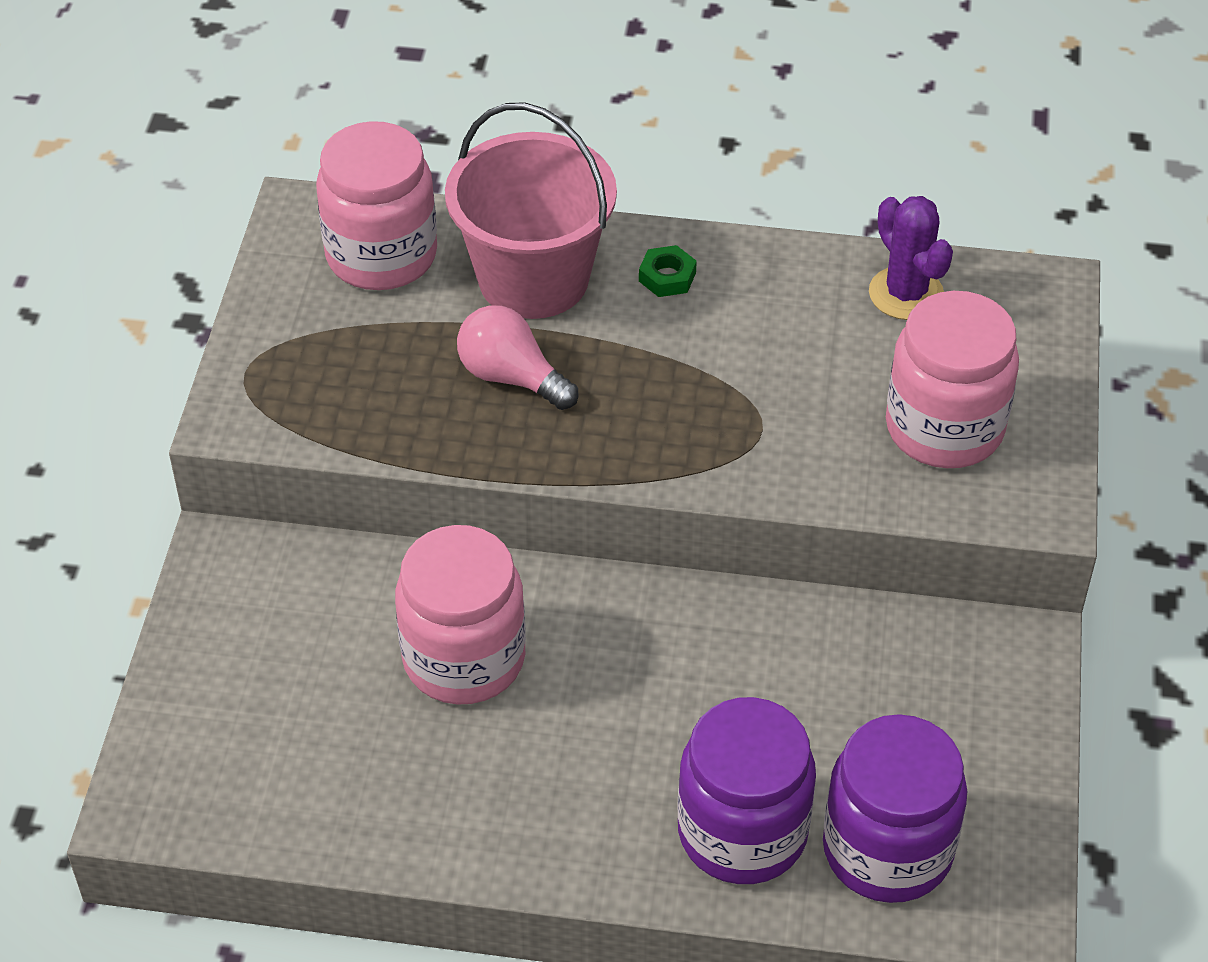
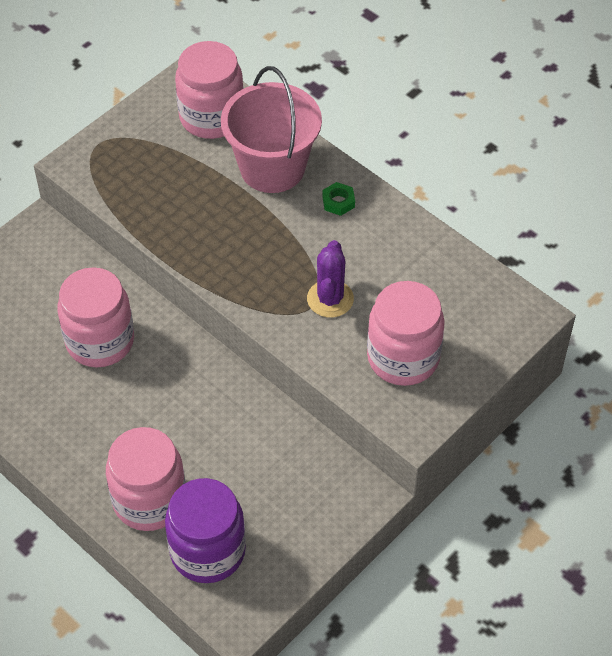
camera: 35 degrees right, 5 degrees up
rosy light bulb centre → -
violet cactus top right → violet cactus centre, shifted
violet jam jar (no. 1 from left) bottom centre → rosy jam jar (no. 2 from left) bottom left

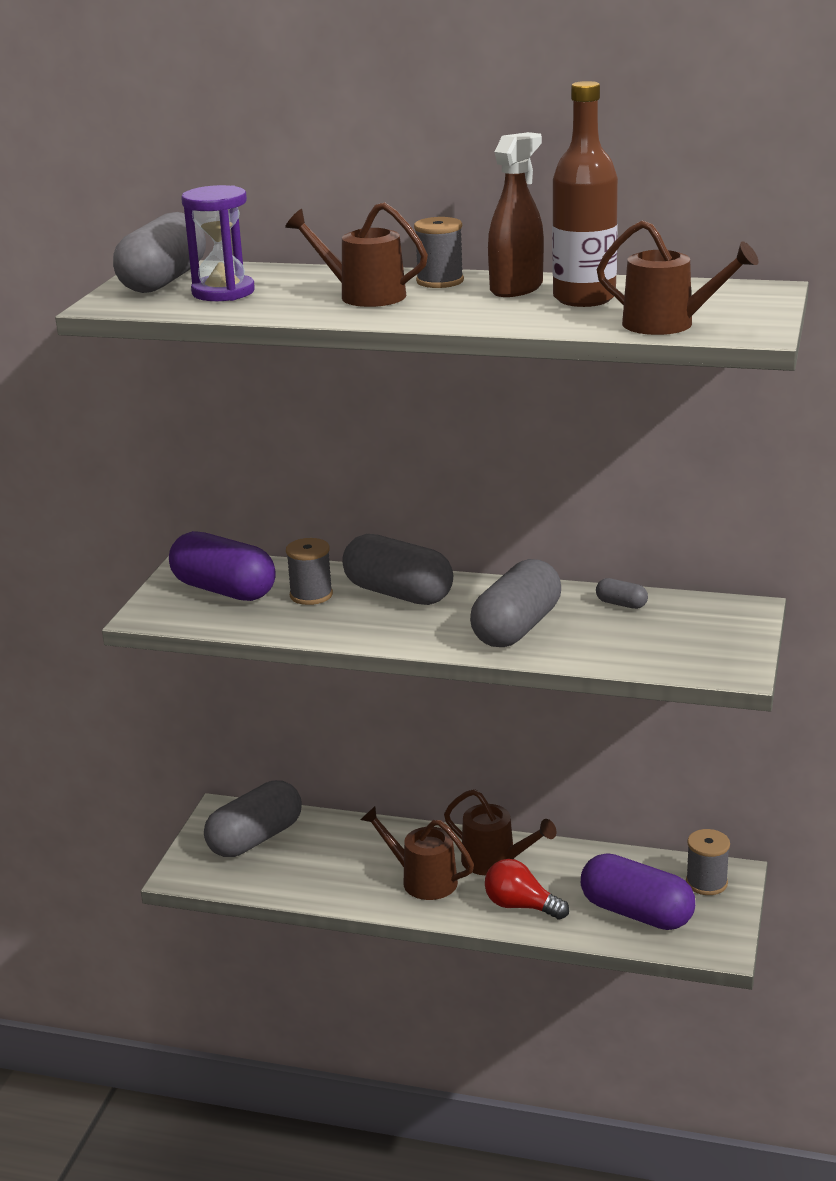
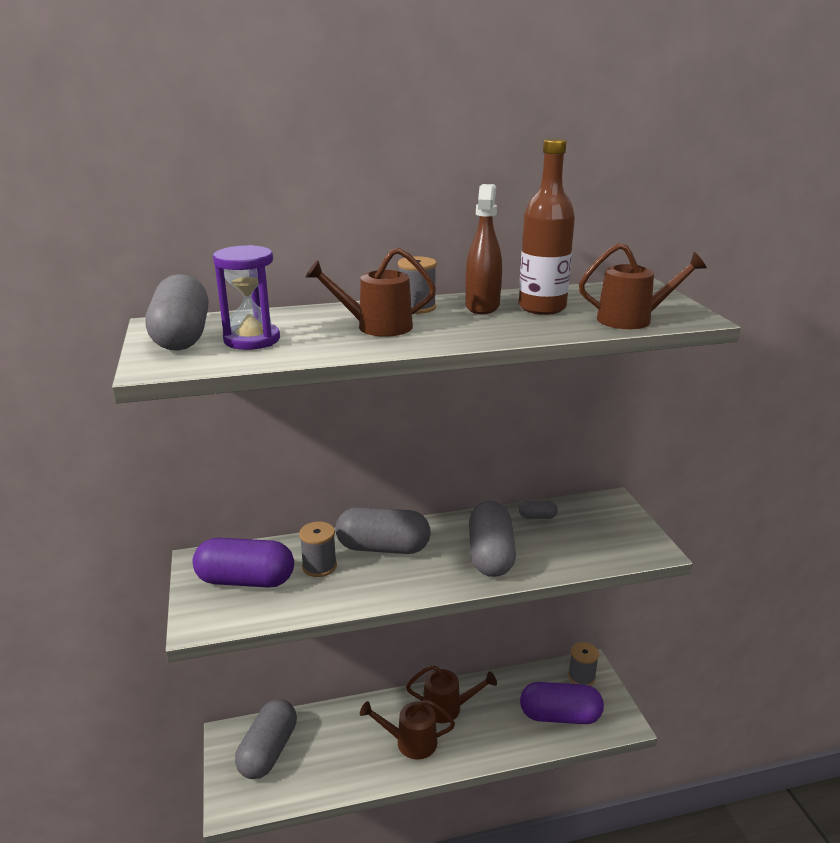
camera: 30 degrees left, 0 degrees up
scarlet light bulb bottom centre → -

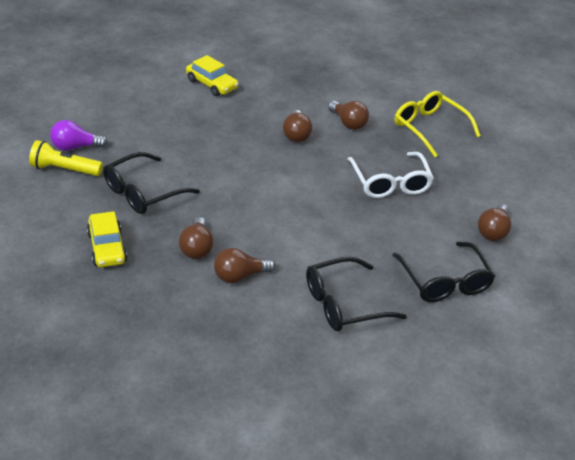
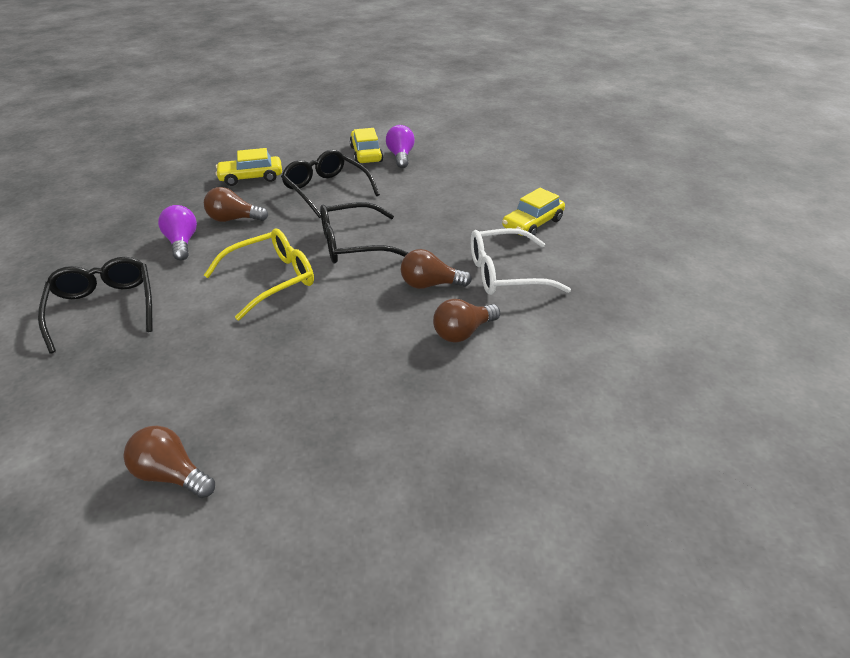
camera: 95 degrees right, 0 degrees up
snow-white eyeglasses middle right → snow-white eyeglasses centre, shifted
ebony eyeglasses (no. 3 from left) middle right → ebony eyeglasses (no. 3 from left) centre, shifted
golden eyeglasses top right → golden eyeglasses middle left, shifted
golden torch middle left → golden car (no. 2 from left) top centre
russet light bulb (no. 2 from left) centre → violet light bulb (no. 1 from left) middle left

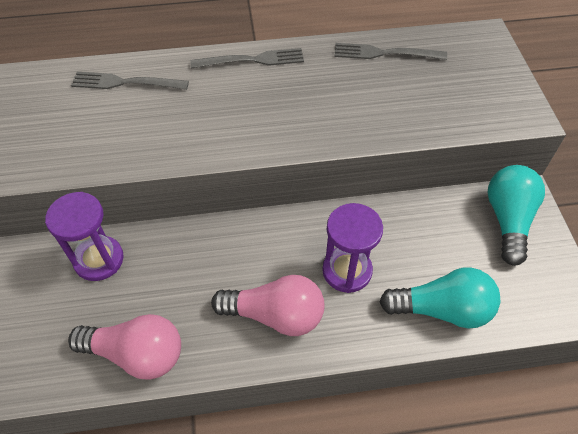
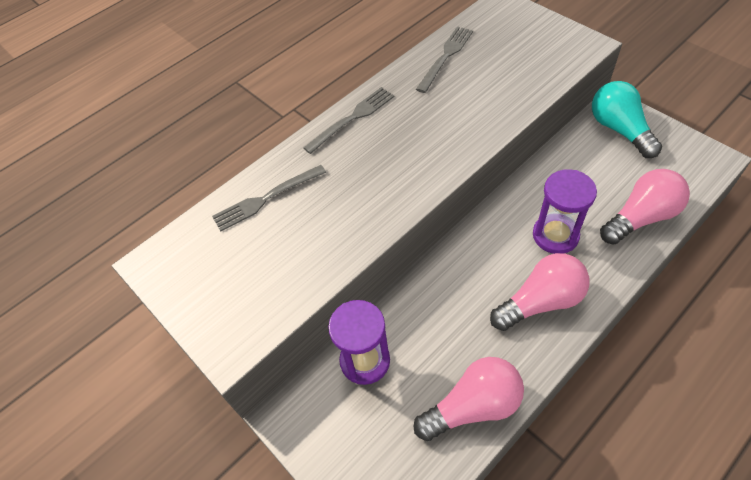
camera: 30 degrees left, 0 degrees up
turquoise light bulb (no. 1 from left) bottom right → rosy light bulb (no. 3 from left) middle right
ash-grey fork (no. 3 from left) top right → ash-grey fork (no. 3 from left) top centre, 150 degrees clockwise

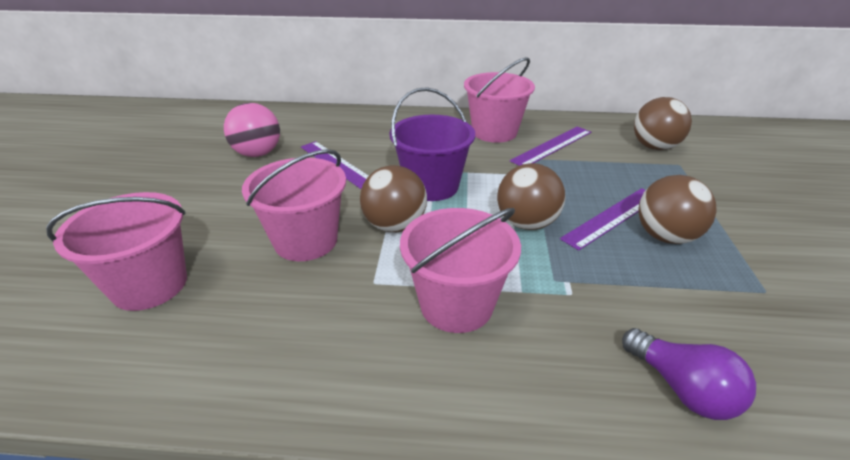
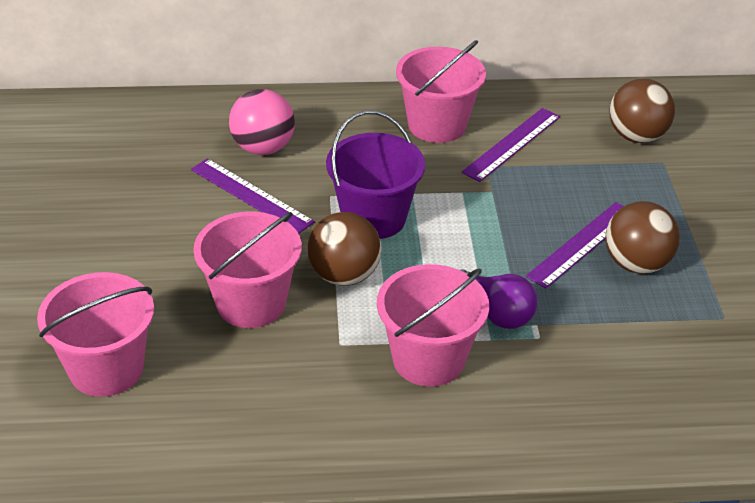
camera: 10 degrees left, 5 degrees up
russet sphere (no. 2 from left) centre → -
rosy sphere top left → rosy sphere top centre, shifted
violet light bulb bottom right → violet light bulb centre, shifted

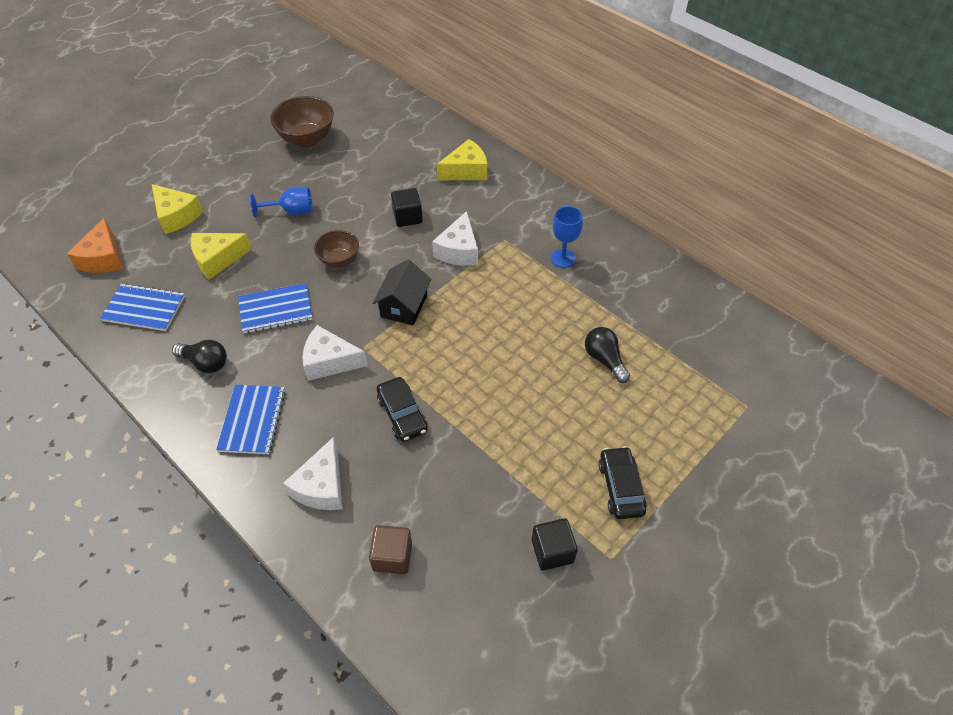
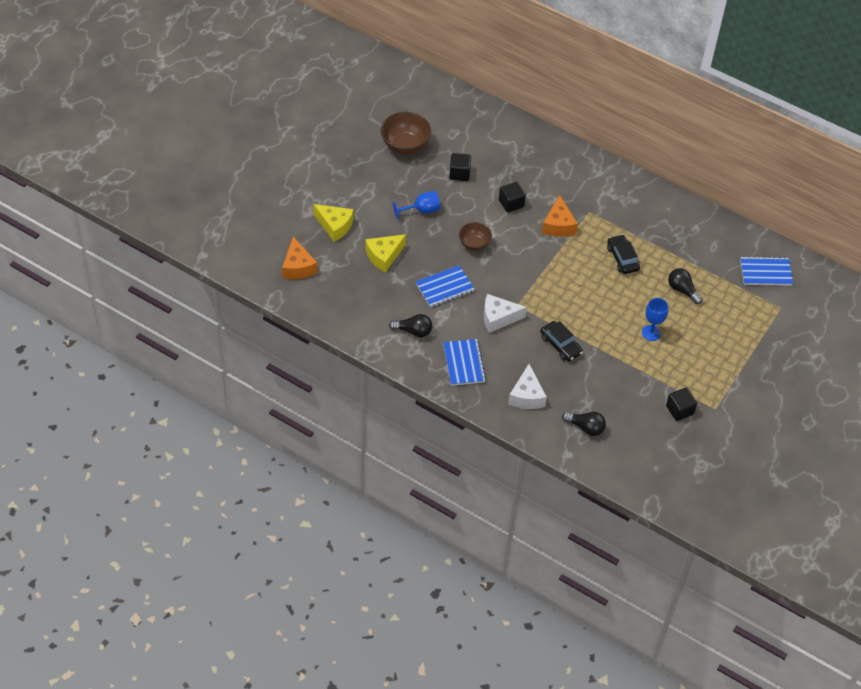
camera: 15 degrees left, 0 degrees up
ebony toy house centre → -
golden cheese wedge (no. 3 from left) top centre → -
- → ebony block (no. 1 from left) top centre
blue notepad (no. 1 from left in the first image) middle left → blue notepad (no. 3 from left) middle right, shifted
blue goblet (no. 2 from left) top centre → blue goblet (no. 2 from left) middle right, shifted
ebony car (no. 2 from left) bottom centre → ebony car (no. 2 from left) middle right, shifted
russet block bottom centre → ebony light bulb (no. 2 from left) middle right
snow-white cheese wedge (no. 3 from left) top centre → orange cheese wedge (no. 2 from left) top centre

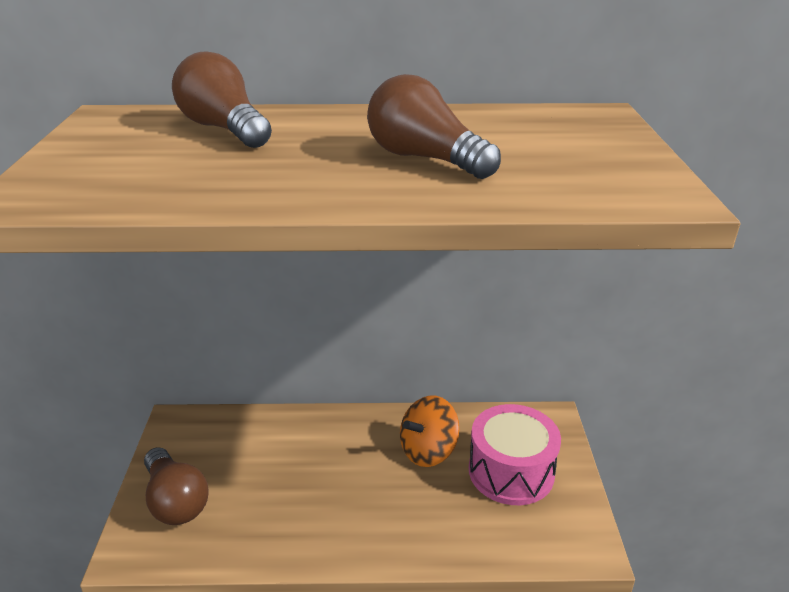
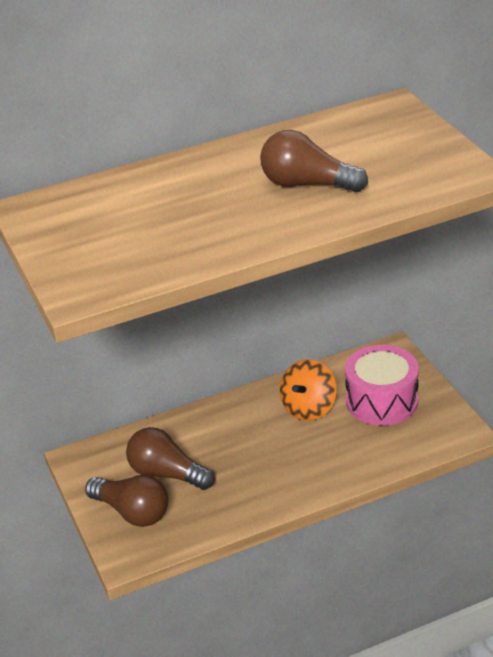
camera: 20 degrees left, 5 degrees up
russet light bulb (no. 2 from left) top left → russet light bulb (no. 2 from left) bottom centre, shifted

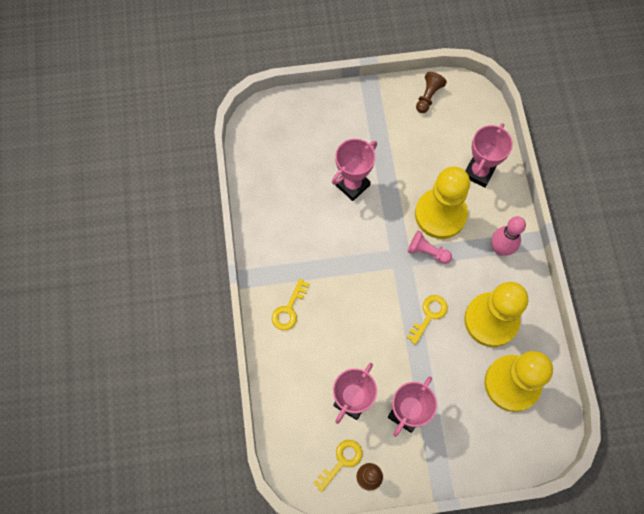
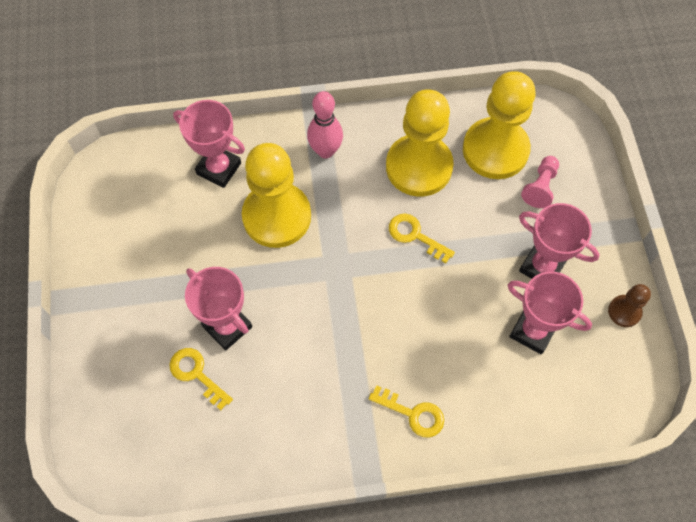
camera: 90 degrees left, 5 degrees down
russet chess pawn (no. 2 from left) top right → -
golden key (no. 2 from left in the first image) bottom centre → golden key (no. 1 from left) bottom left, shifted
rosy chess pawn centre → rosy chess pawn middle right, shifted

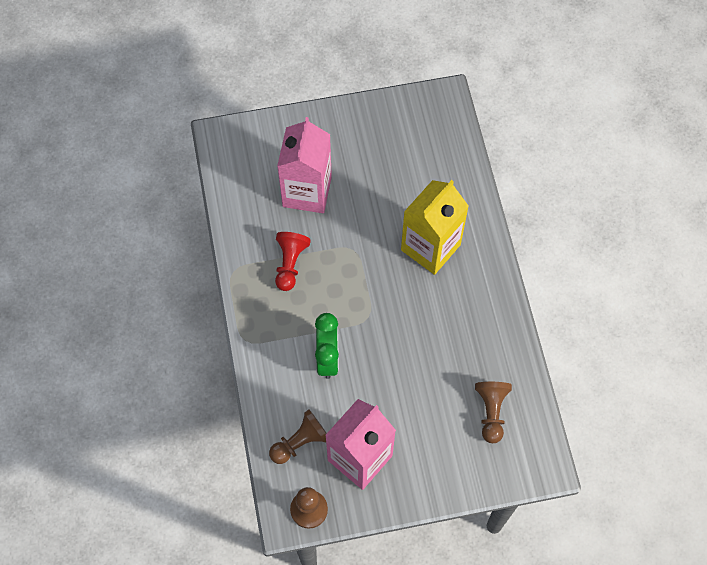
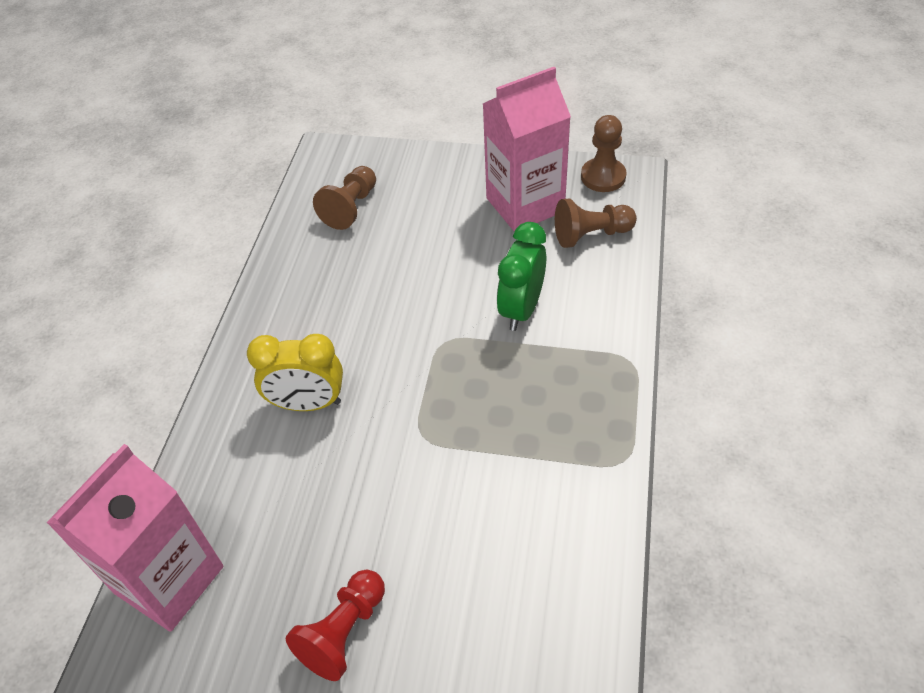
camera: 155 degrees left, 15 degrees down
scarlet chess pawn centre → scarlet chess pawn bottom centre, shifted
rosy juice carton (no. 1 from left) top centre → rosy juice carton (no. 1 from left) bottom left, shifted
golden juice carton centre → golden clock middle left

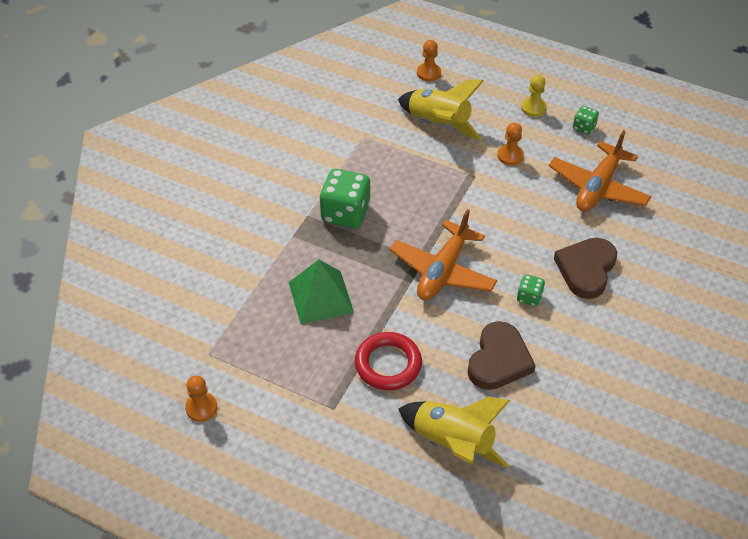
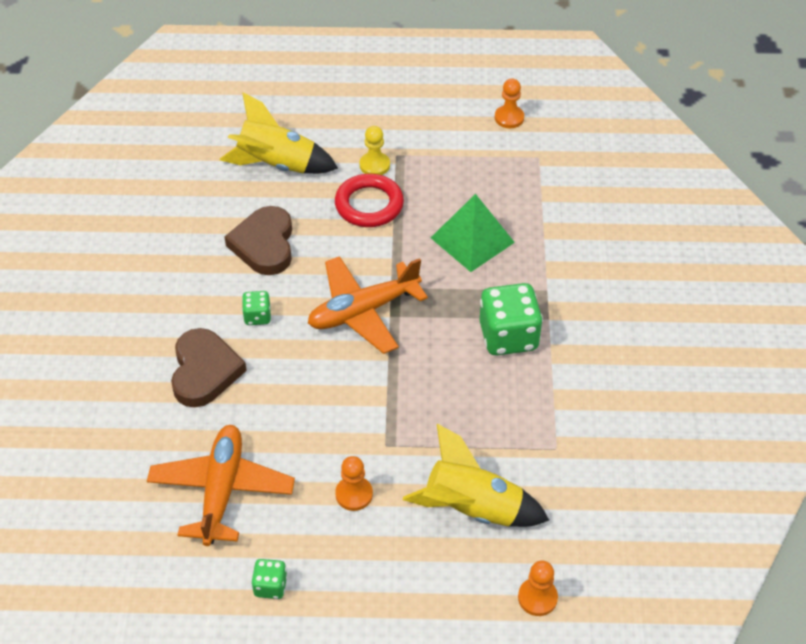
camera: 155 degrees right, 0 degrees up
golden chess pawn top right → golden chess pawn top centre, shifted
orange plane (no. 1 from left in the first image) centre → orange plane (no. 2 from left) centre, 120 degrees counterclockwise

